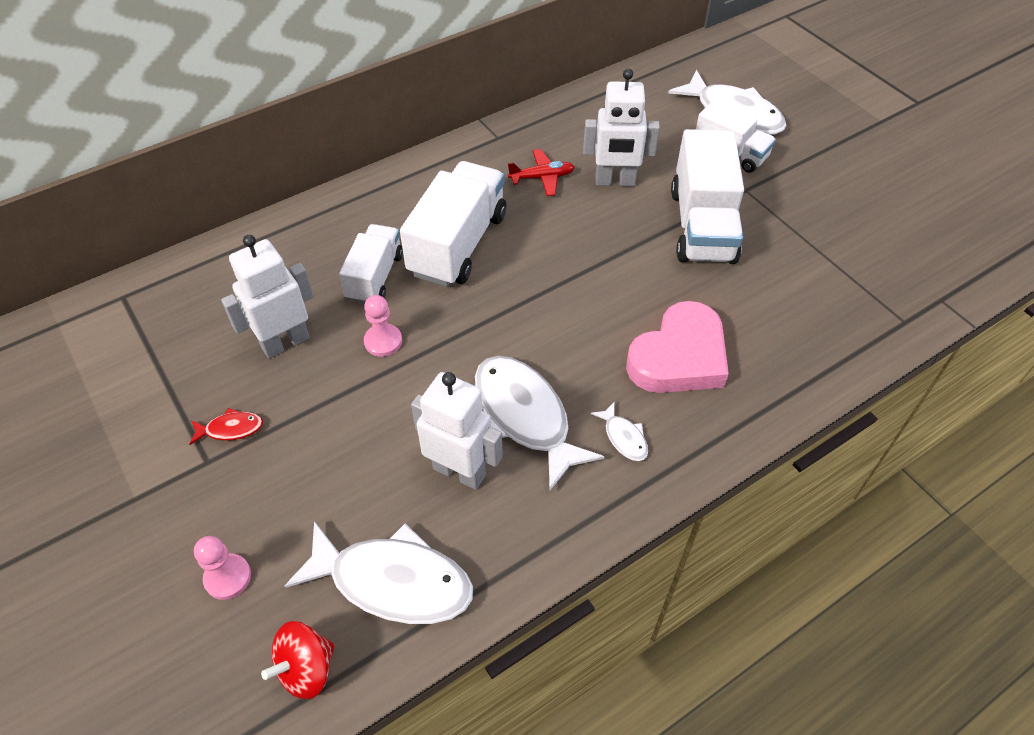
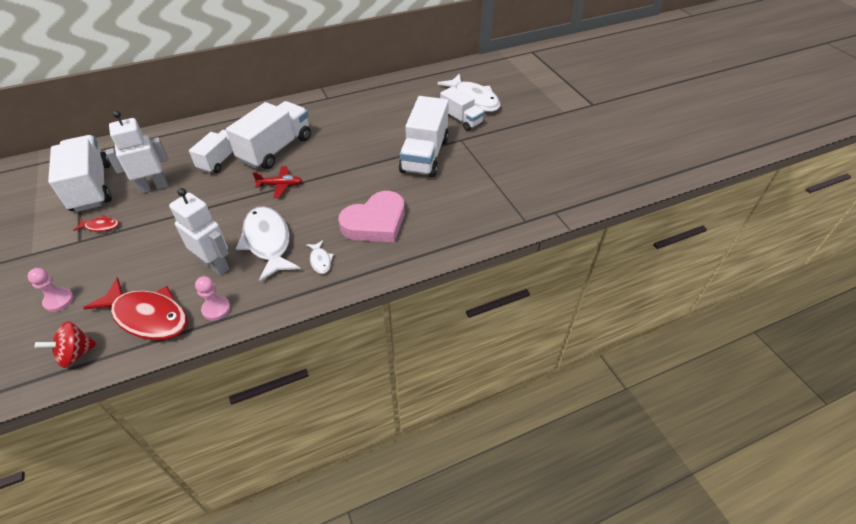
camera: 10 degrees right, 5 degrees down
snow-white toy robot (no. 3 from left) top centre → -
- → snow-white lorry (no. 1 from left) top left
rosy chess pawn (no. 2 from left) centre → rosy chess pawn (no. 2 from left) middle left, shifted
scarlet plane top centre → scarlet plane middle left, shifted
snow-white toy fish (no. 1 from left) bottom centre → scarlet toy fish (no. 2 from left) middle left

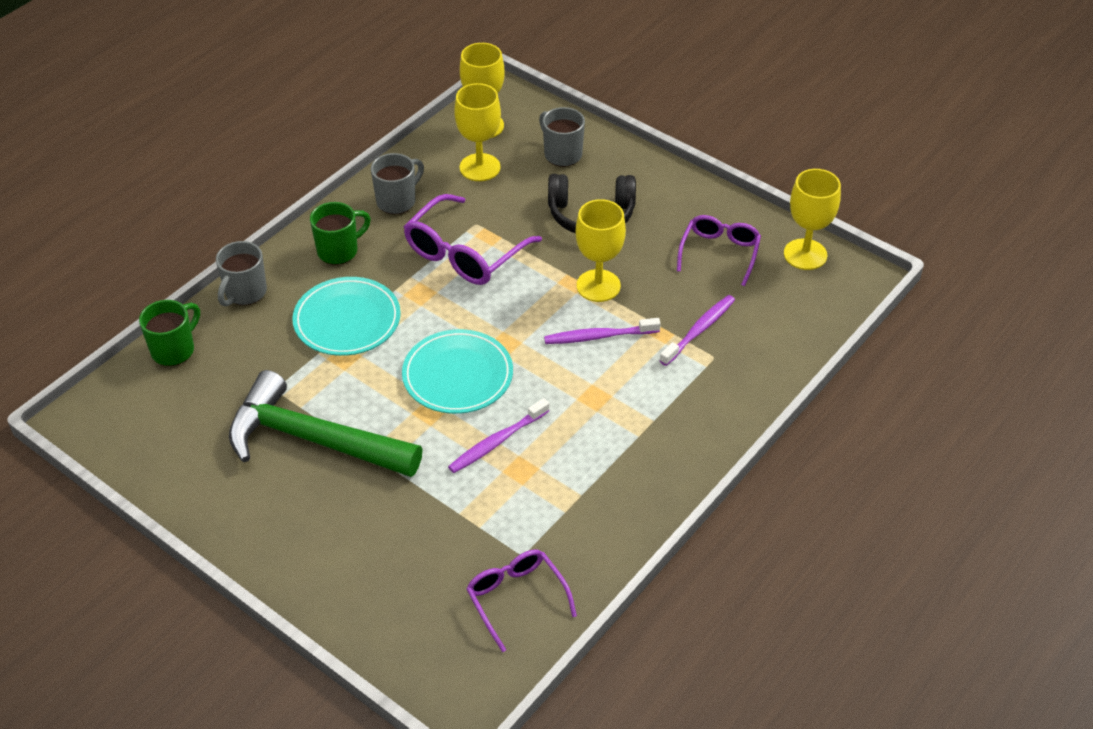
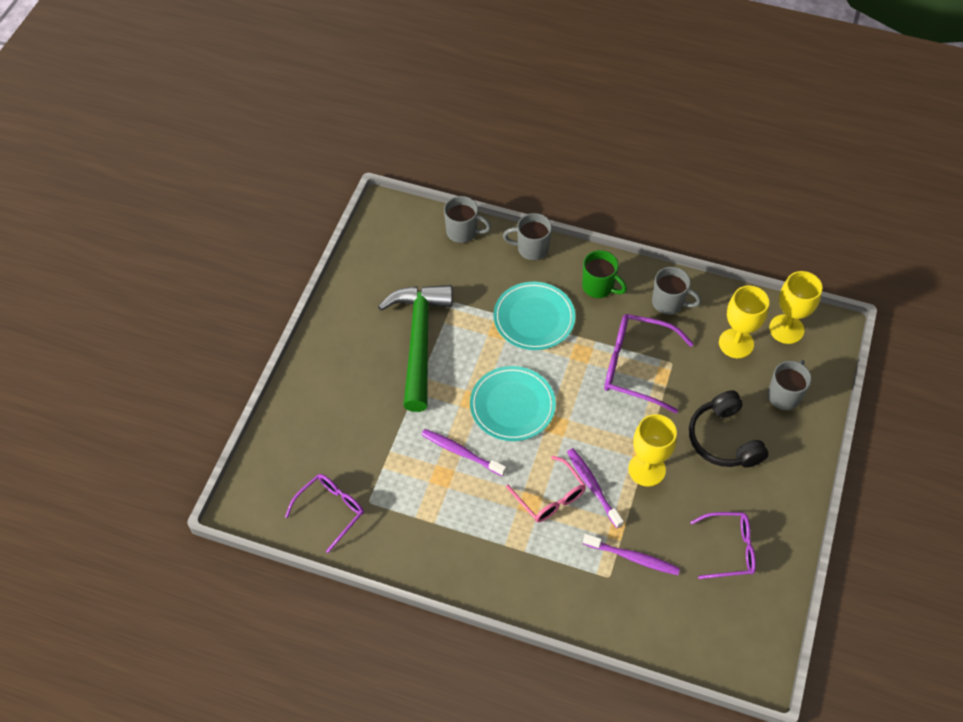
camera: 70 degrees right, 10 degrees up
golden goblet (no. 4 from left) top right → -
- → rosy eyeglasses bottom centre
leaf-green tea mug (no. 1 from left) middle left → ash-grey tea mug (no. 1 from left) top centre

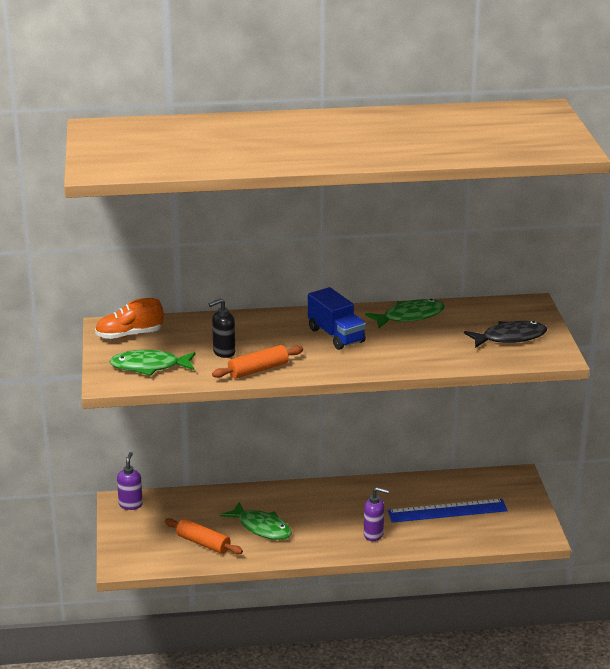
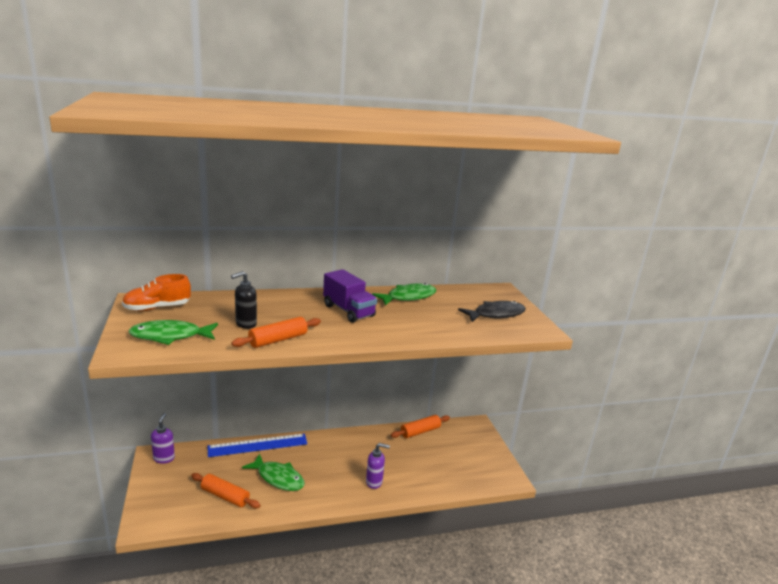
camera: 10 degrees left, 5 degrees down
- → orange dough roller (no. 3 from left) bottom centre
blue ruler bottom right → blue ruler bottom left, shifted
blue lorry centre → violet lorry centre

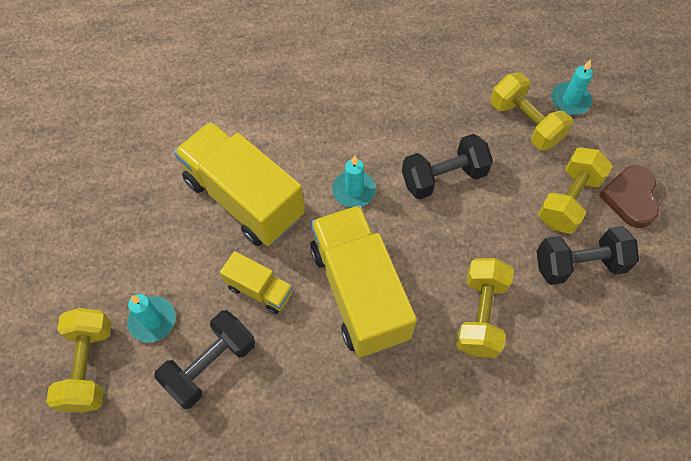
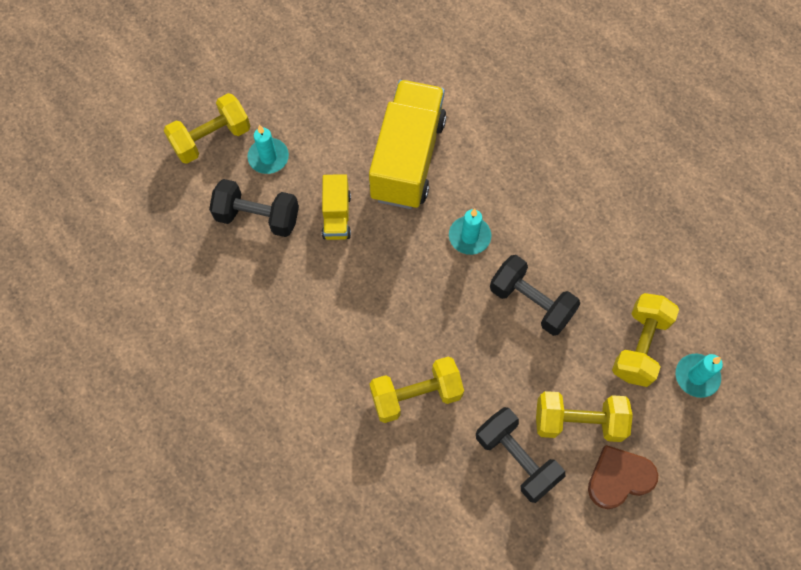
camera: 60 degrees right, 5 degrees up
golden lorry (no. 3 from left) centre → -

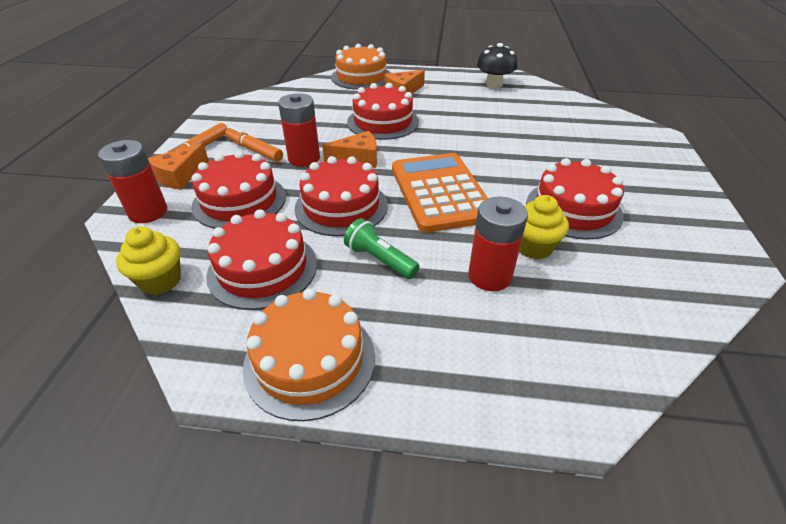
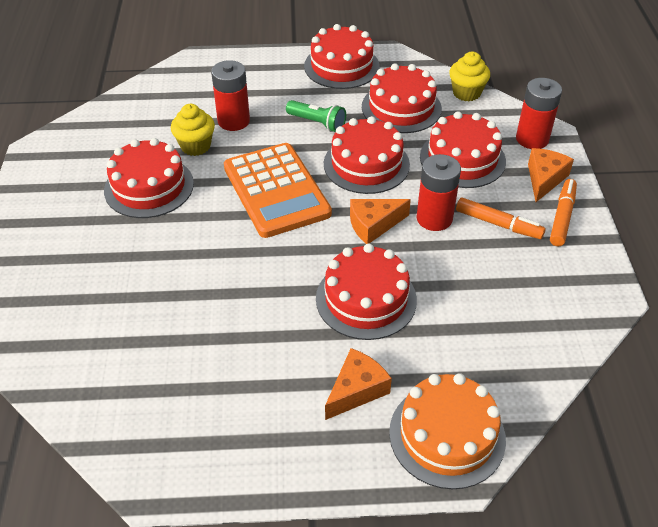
camera: 170 degrees right, 5 degrees up
ebony fungus top centre → -
orange gateau (no. 1 from left) bottom centre → scarlet gateau (no. 2 from left) top centre

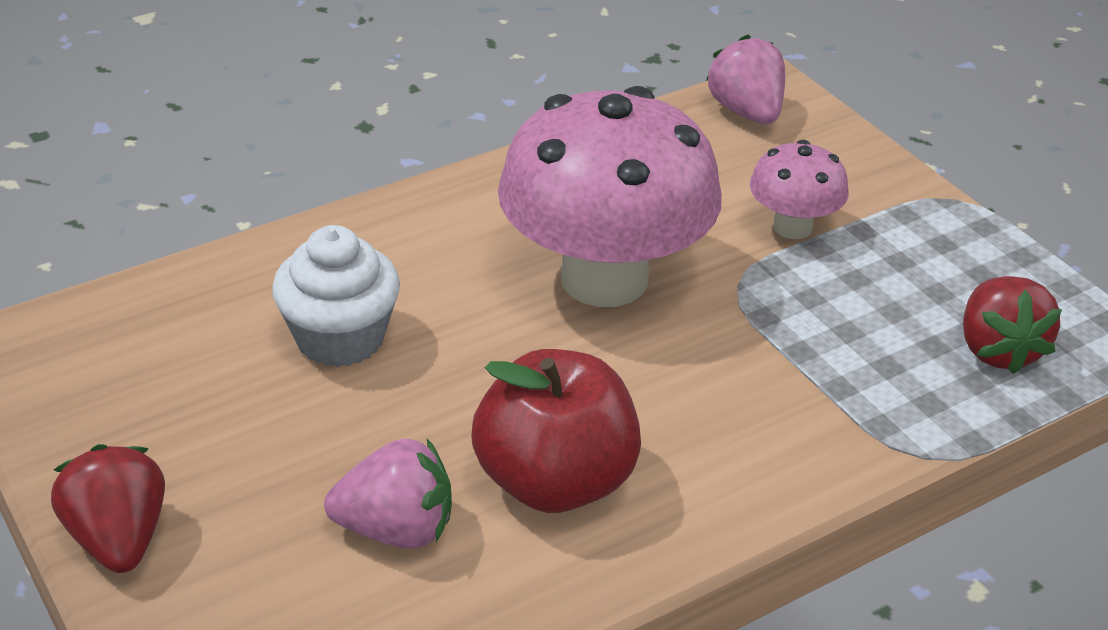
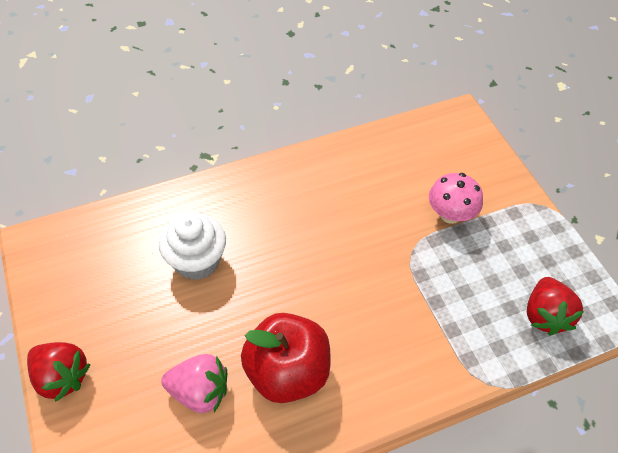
camera: 10 degrees right, 15 degrees up
rosy fungus (no. 1 from left) top centre → -
rosy berry (no. 2 from left) top right → -
scarlet berry (no. 1 from left) bottom left, 135 degrees clockwise

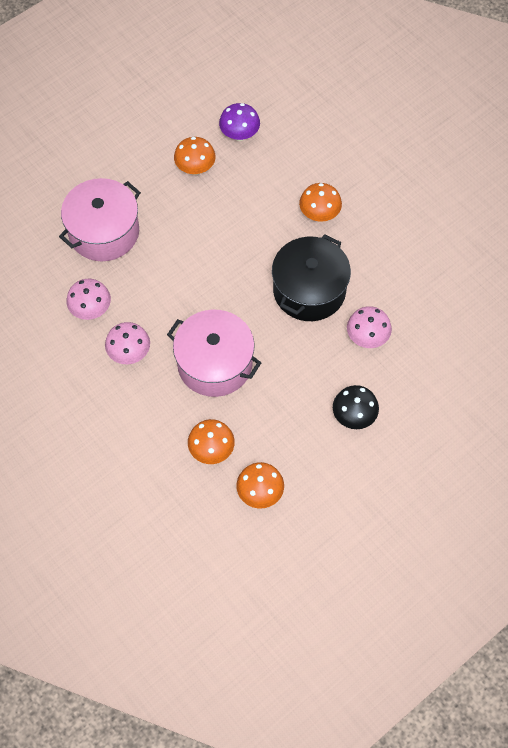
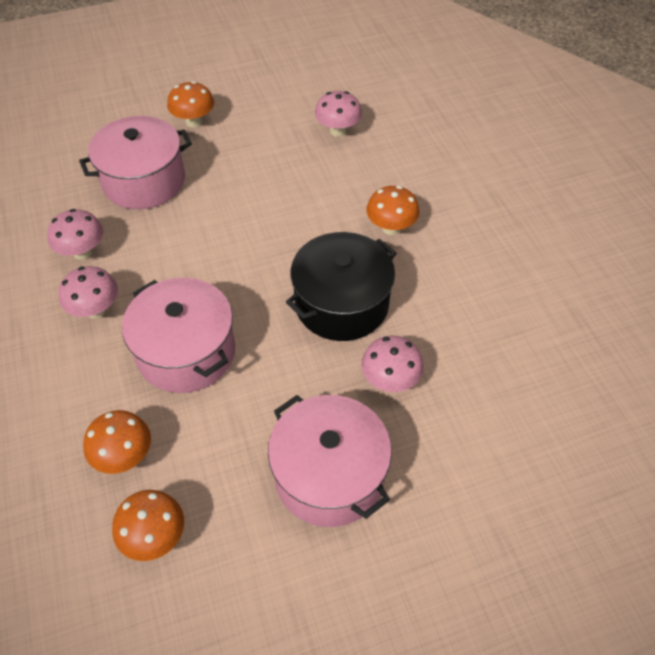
camera: 20 degrees right, 10 degrees down
orange fungus (no. 1 from left in the first image) top centre → orange fungus (no. 3 from left) top left, shifted
ebony fungus middle right → rosy pot (no. 3 from left) bottom centre
violet fungus top centre → rosy fungus (no. 3 from left) top centre

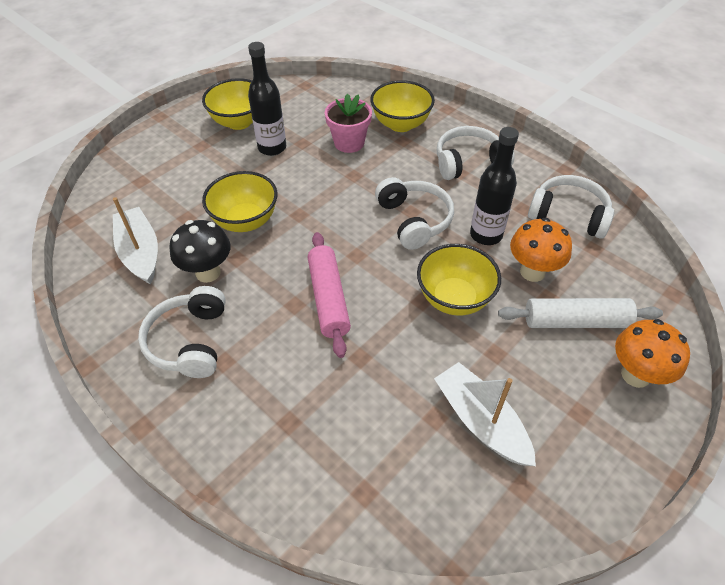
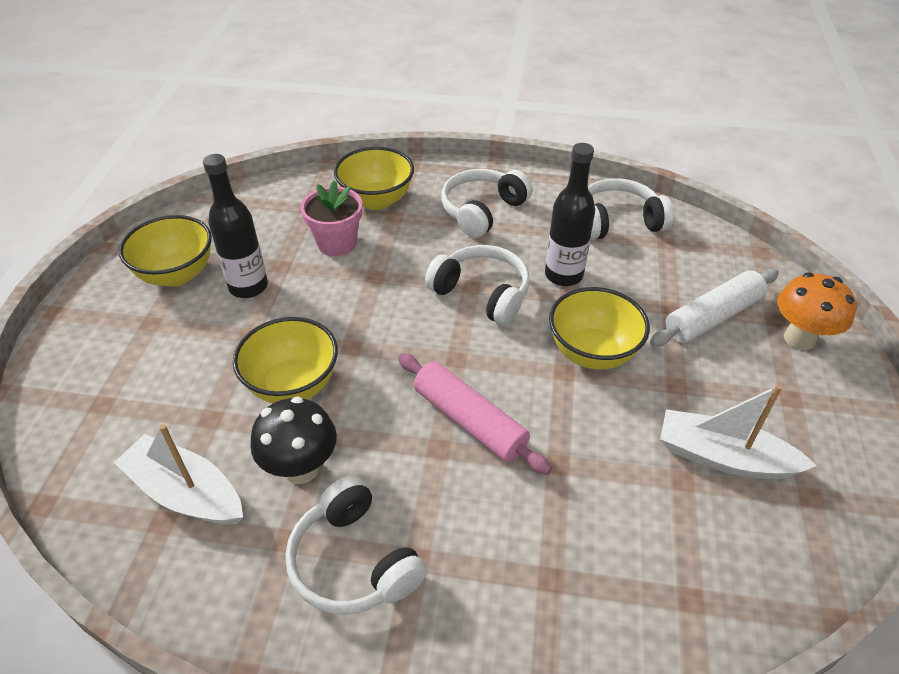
camera: 35 degrees left, 5 degrees down
orange fungus (no. 1 from left) middle right → -

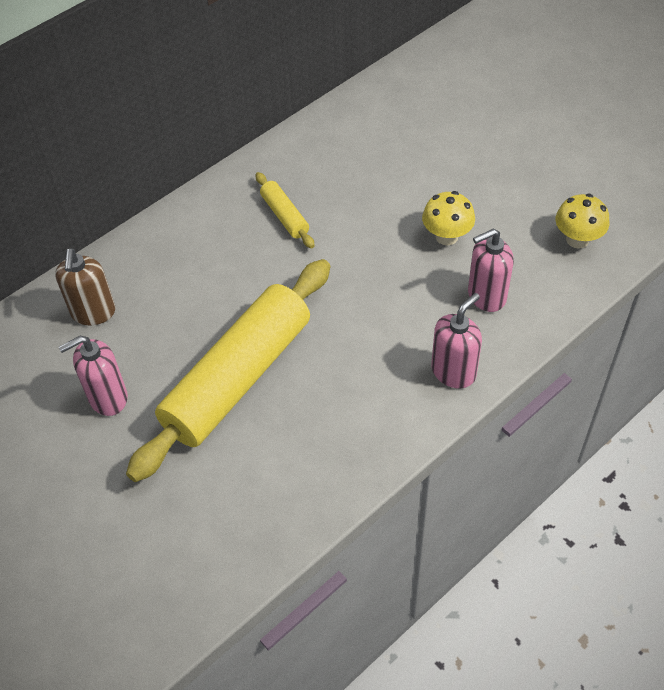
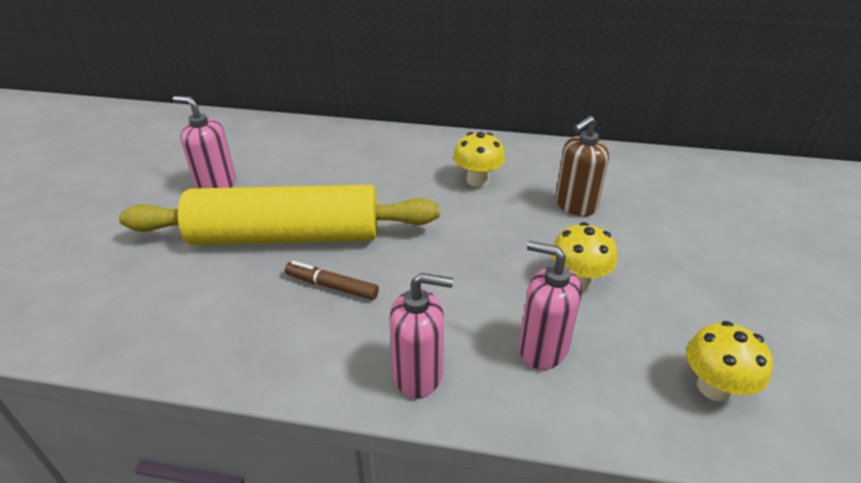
camera: 50 degrees right, 15 degrees down
- → russet marker centre
russet pump bottle middle left → russet pump bottle middle right, shifted
golden dough roller (no. 2 from left) top centre → golden fungus (no. 1 from left) top centre

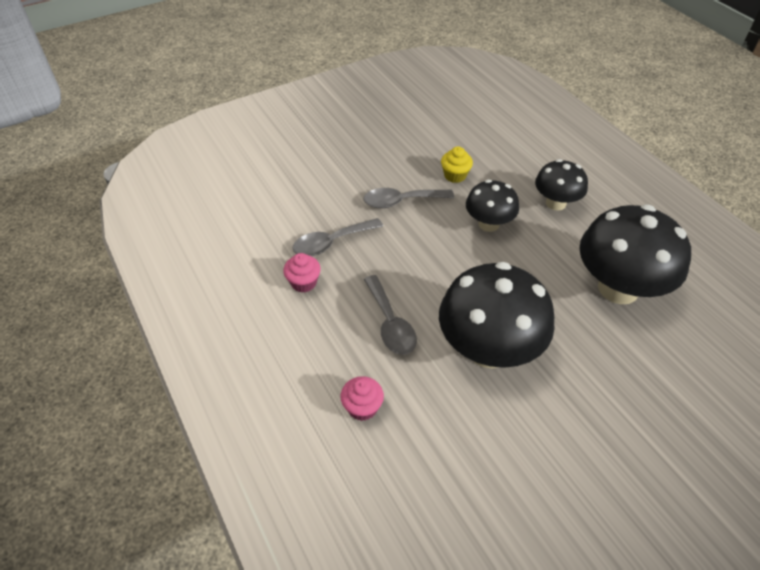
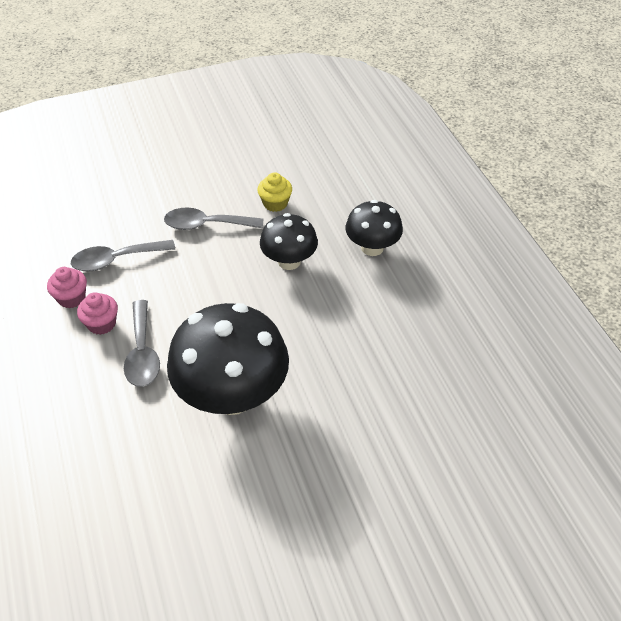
camera: 10 degrees right, 0 degrees up
ebony fungus (no. 4 from left) middle right → -
rosy cupcake (no. 2 from left) bottom centre → rosy cupcake (no. 2 from left) middle left, shifted

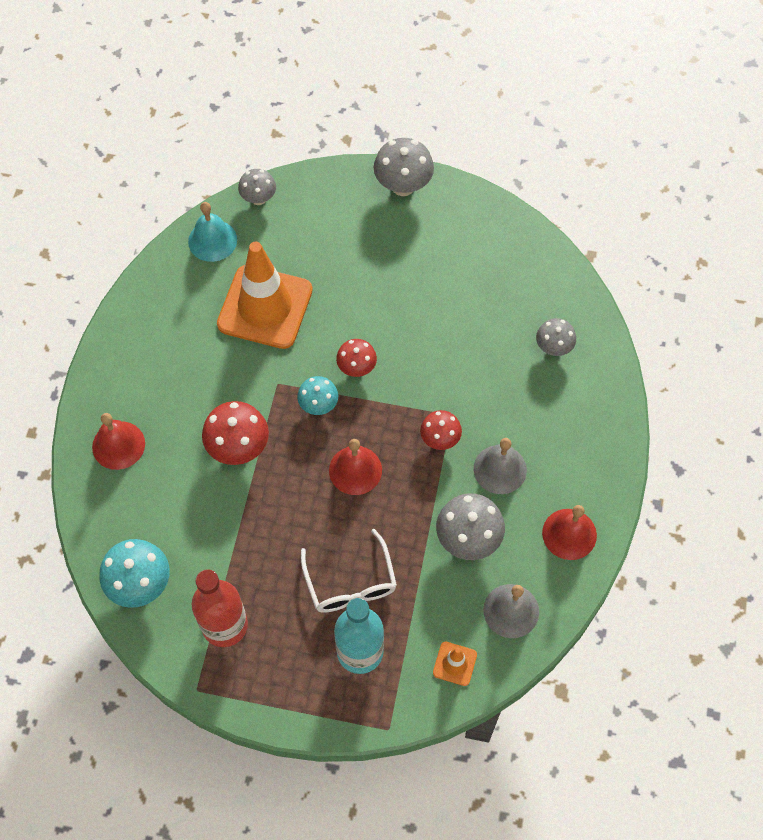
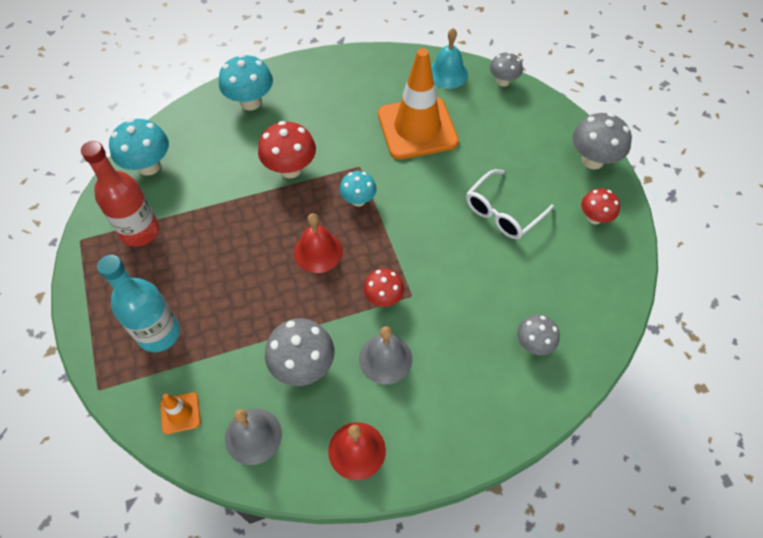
camera: 60 degrees right, 5 degrees down
snow-white eyeglasses bottom centre → snow-white eyeglasses middle right, shifted
scarlet fungus (no. 2 from left in the first image) centre → scarlet fungus (no. 3 from left) middle right, shifted
scarlet school bell (no. 1 from left) middle left → turquoise fungus (no. 2 from left) top left

